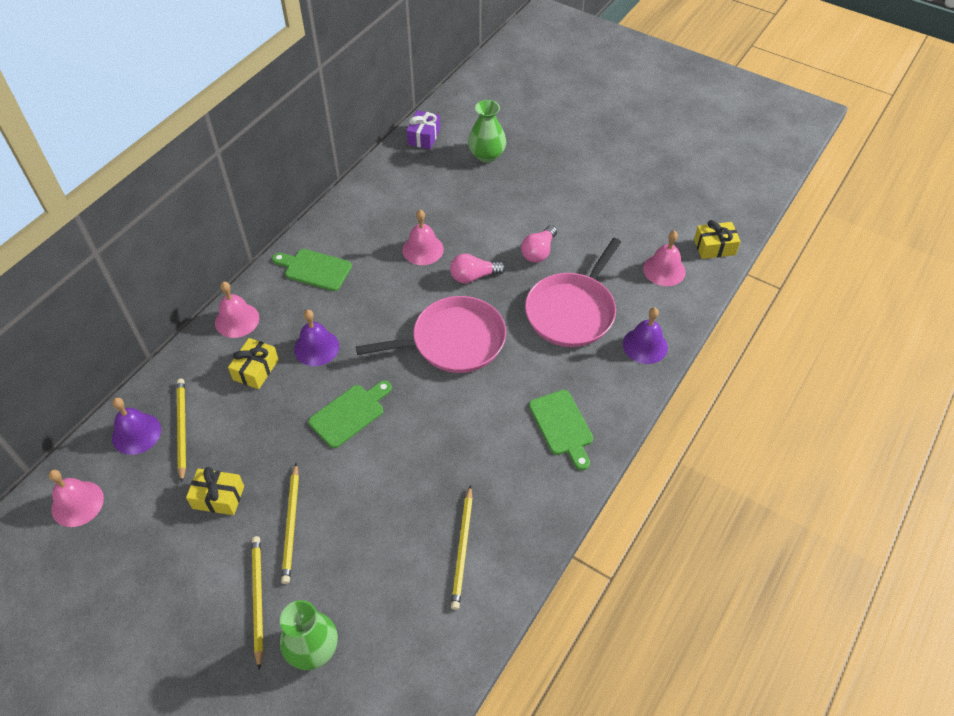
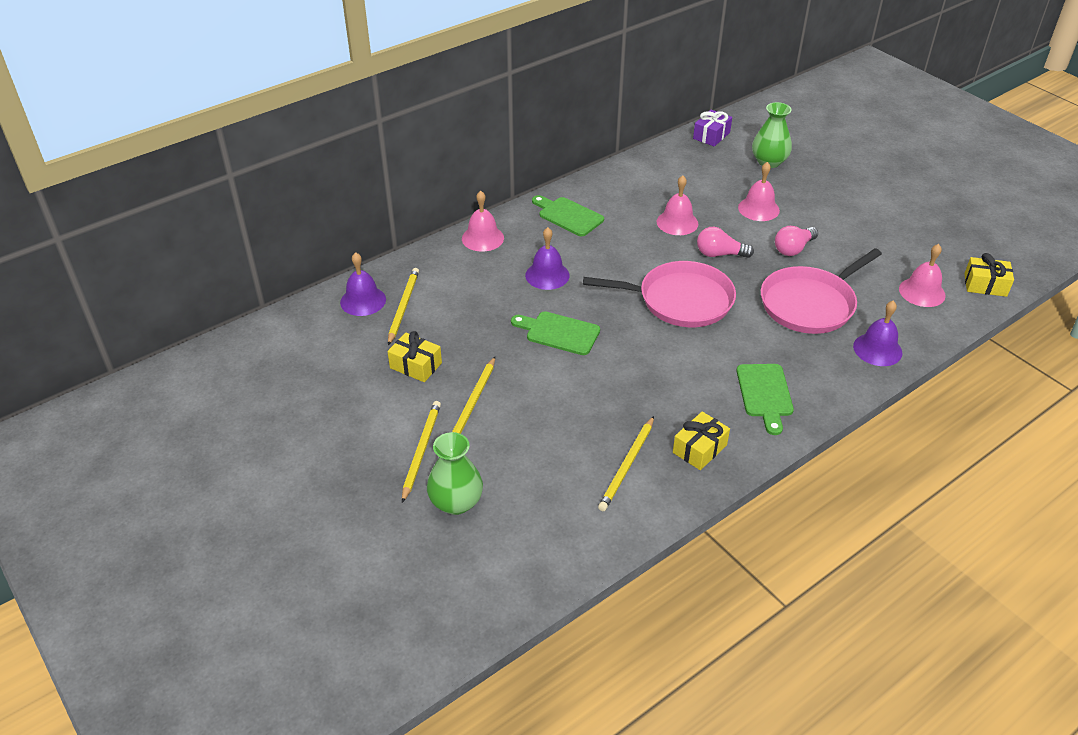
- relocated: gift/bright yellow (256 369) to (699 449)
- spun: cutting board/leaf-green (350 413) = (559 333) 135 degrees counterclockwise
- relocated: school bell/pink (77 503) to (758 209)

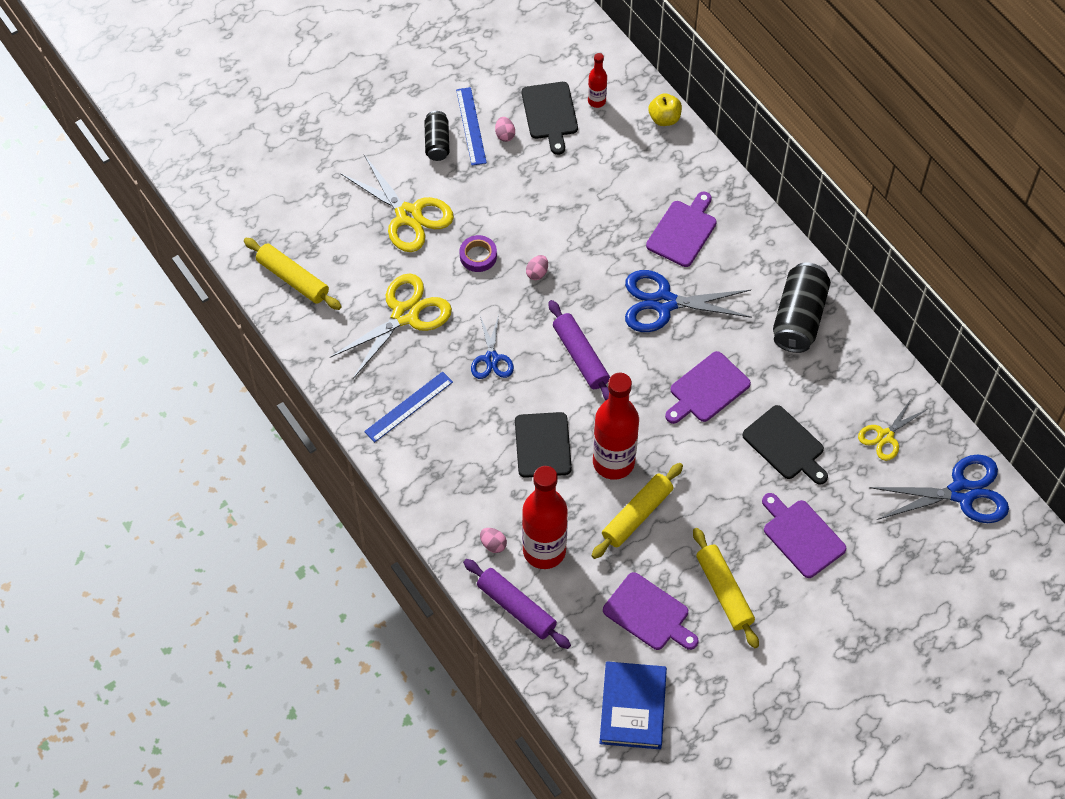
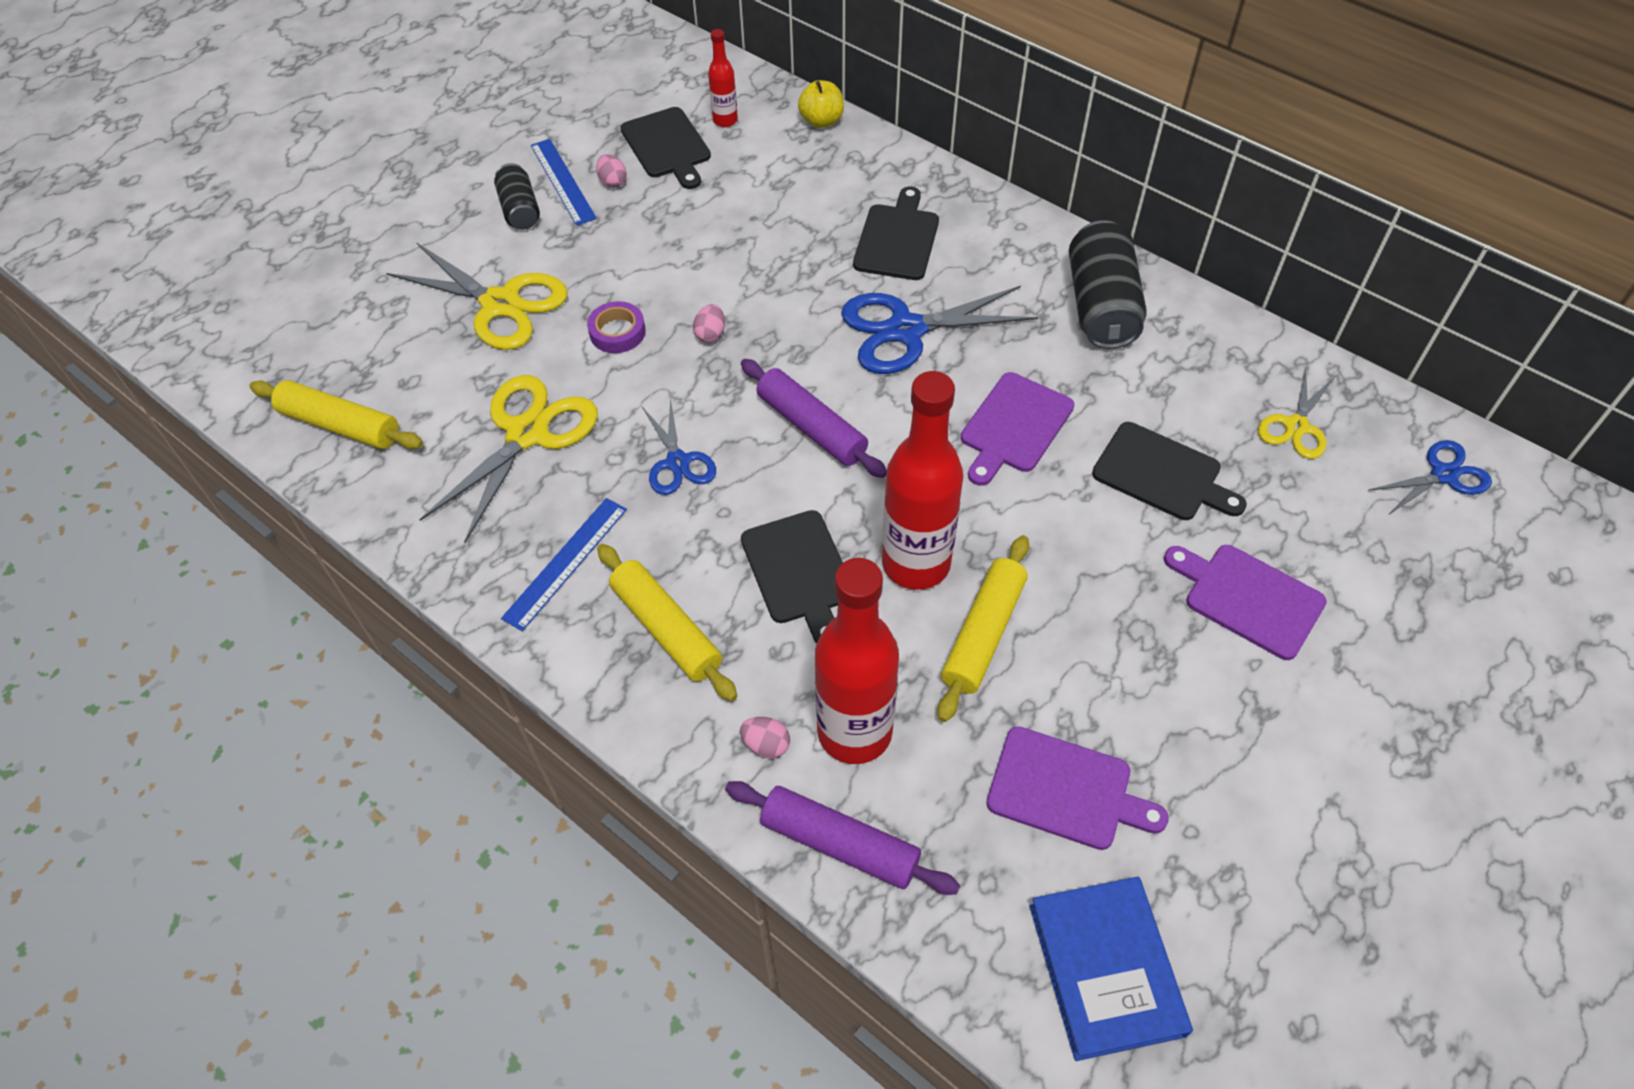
- colour: cutting board/royal purple (683 231) to cutting board/jet-black (897 239)
- size: shears/cobalt (961 492) = (1443 475) x0.58
- relocated: rolling pin/bright yellow (724 591) to (667 629)

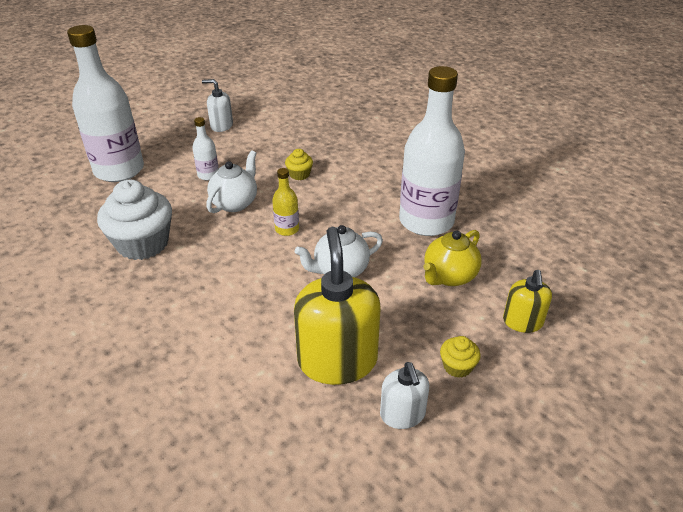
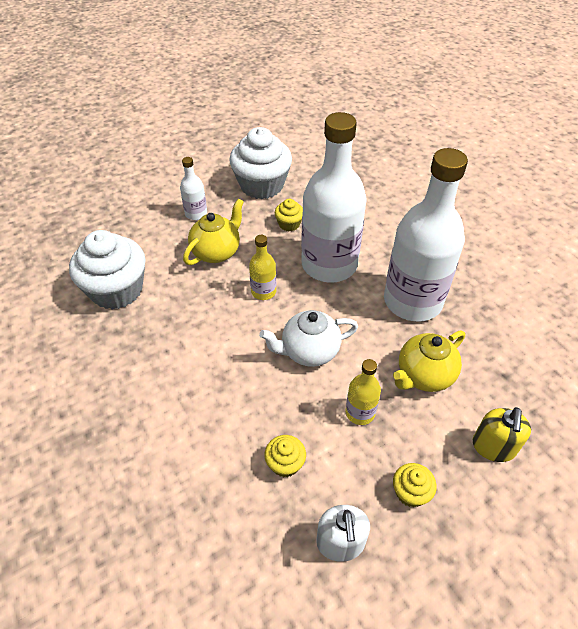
- relocated: flask/white (119 170) to (329 264)
- missing: soap pump/white (221 126)
- colour: china teapot/white (235 203) to china teapot/bright yellow (216 252)
- exchanged: soap pump/bright yellow (337 360) to cupcake/bright yellow (285 463)
- appeared: cupcake/white (262 185)
- appeared: flask/bright yellow (360 412)

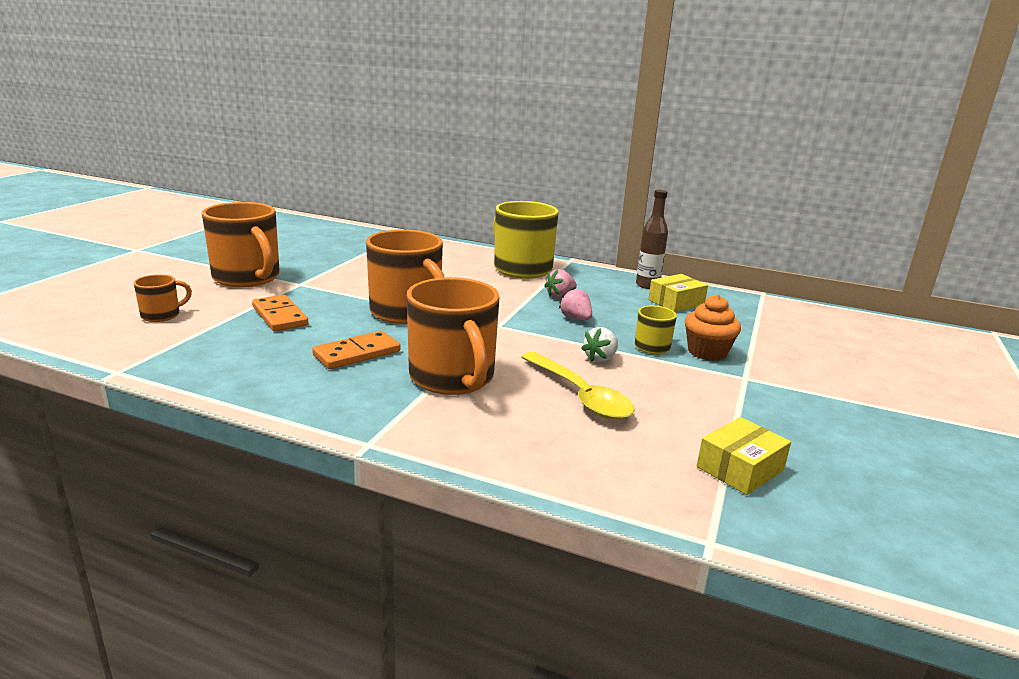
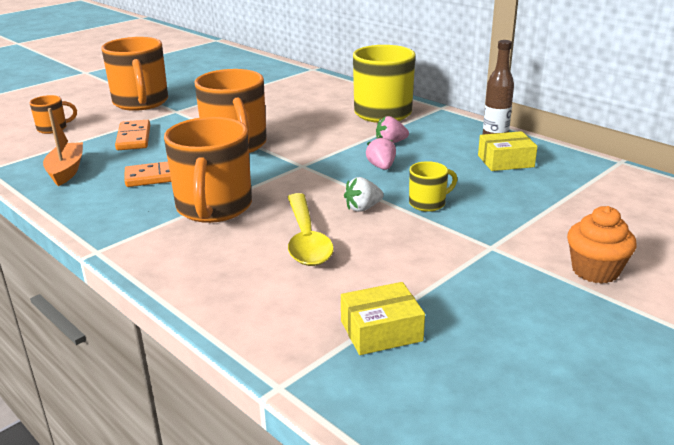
- relocated: cupcake/orange-coloured (707 352) to (595 271)
- appeared: toy boat/orange-coloured (66 171)

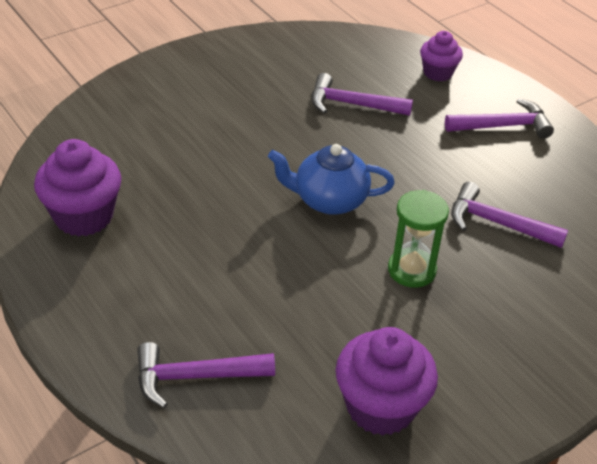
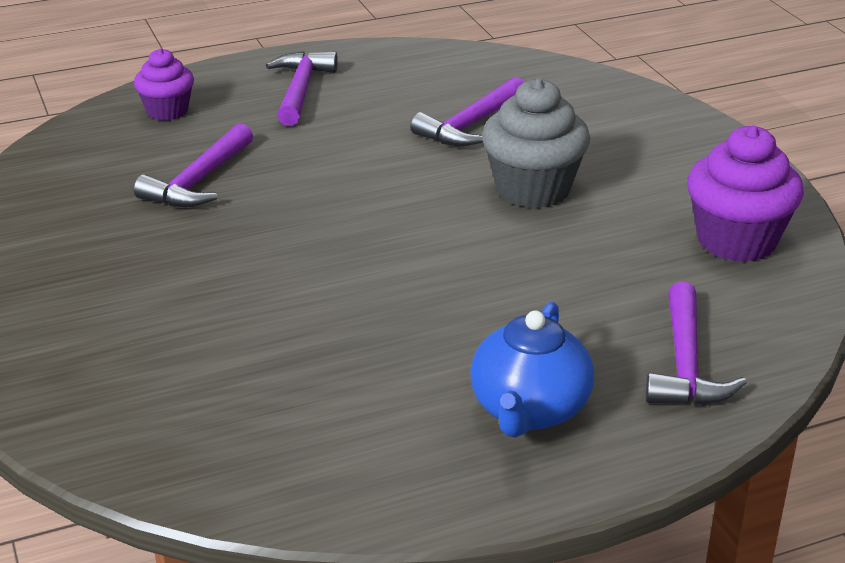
- missing: cupcake/royal purple (84 216)
- relocated: china teapot/cobalt (329 200) to (529 410)
- exchanged: hourglass/leaf-green (411 270) to cupcake/gray (533 189)

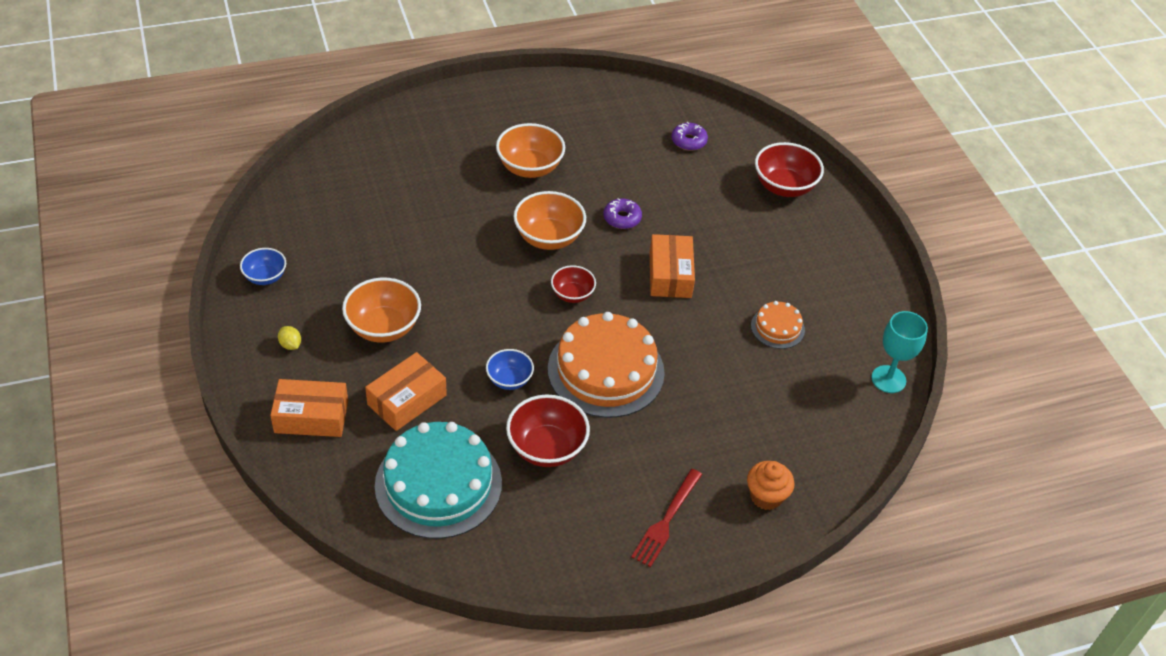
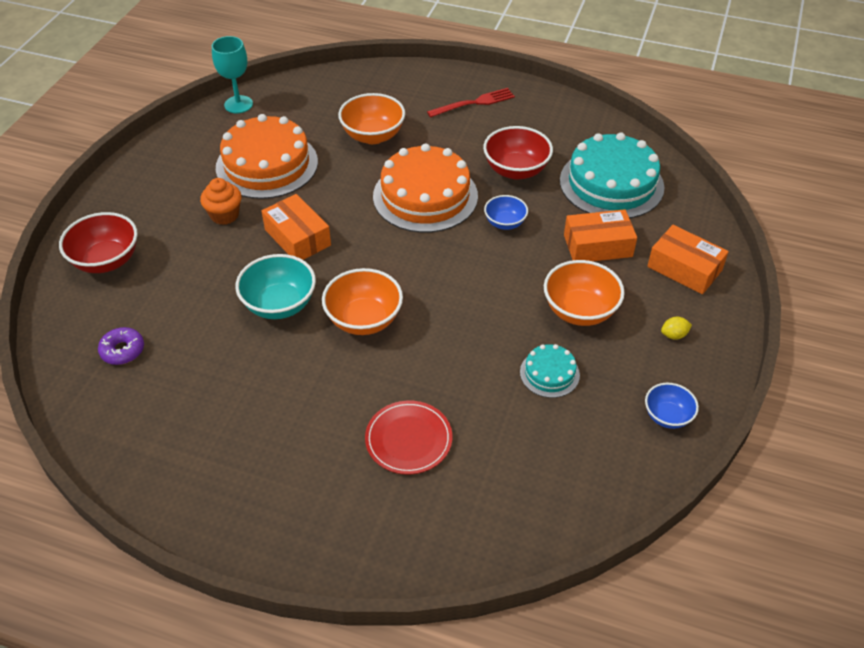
- relocated: bowl/orange-coloured (530 168) to (373 136)
- exchanged: donut/royal purple (622 218) to bowl/aqua (279 304)
- spun: box/orange-coloured (670 275) = (298 237) 75 degrees counterclockwise
- missing: bowl/crimson (572 294)
- size: gateau/orange-coloured (777 328) = (267 164) x2.09
- spun: toy lemon/bright yellow (290 345) = (674 335) 75 degrees clockwise
- relocated: cupcake/orange-coloured (766 496) to (224 215)
- appeared: gateau/aqua (549 373)
- appeared: plate/crimson (408 439)

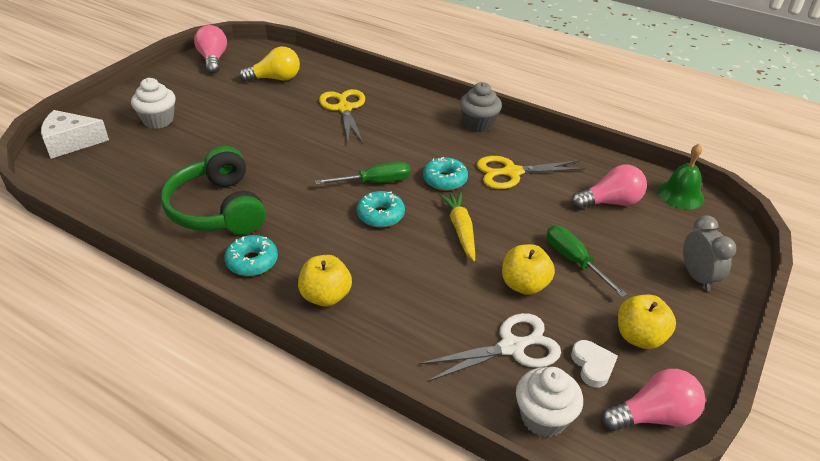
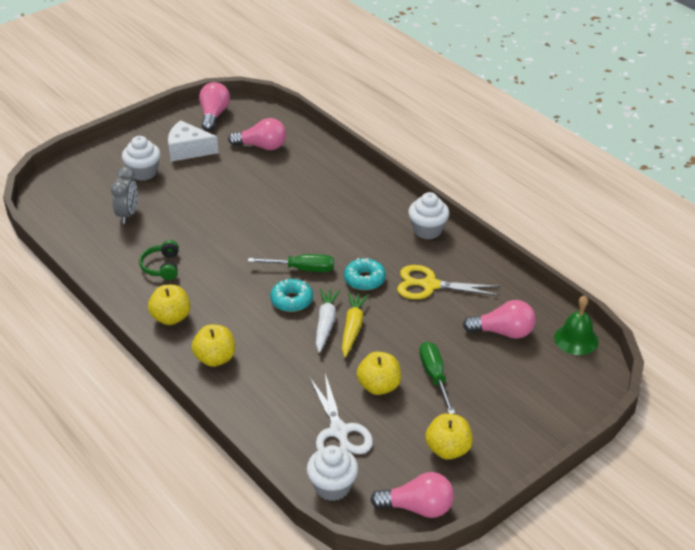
- colour: bulb/bright yellow (275 79) to bulb/pink (262 146)
- colour: cupcake/gray (478 124) to cupcake/white (427 230)
- missing: shears/bright yellow (344 108)
- relocated: cheese/white (71 143) to (188 150)
- size: headset/leaf-green (218 209) = (162 266) x0.50
- relocated: bedside clock/gray (697 277) to (128 214)
- exchanged: donut/aqua (252 261) to toy apple/bright yellow (171 318)
- spun: shears/white (512 347) = (339 432) 75 degrees clockwise
- missing: love heart/white (592 365)
- appeared: toy carrot/white (325 323)

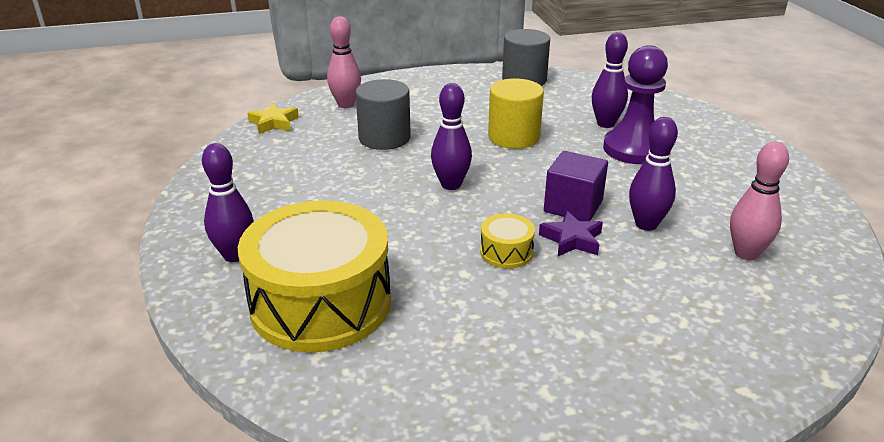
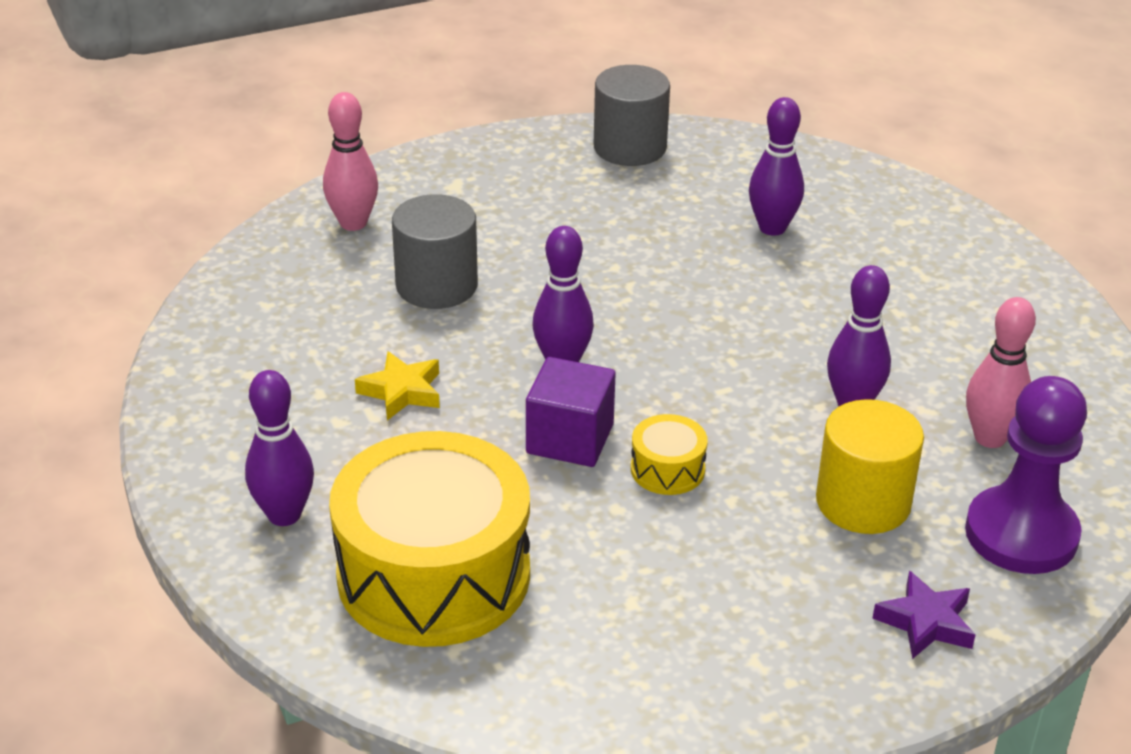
- relocated: pawn/royal purple (634 149) to (1021 534)
- relocated: cylinder/bright yellow (513 137) to (863 502)
- relocated: star shape/bright yellow (274 123) to (401 391)
- relocated: block/royal purple (573 206) to (570 439)
- relocated: star shape/royal purple (572 239) to (925 622)

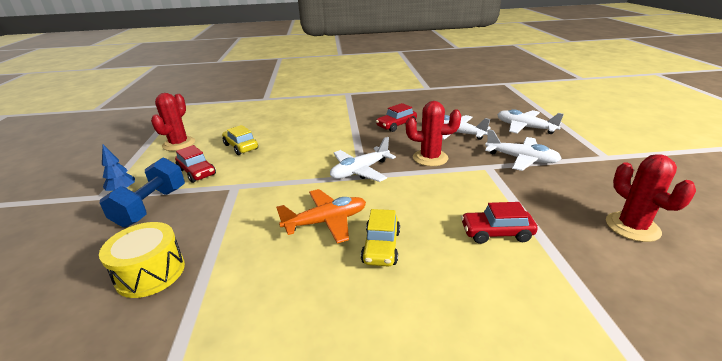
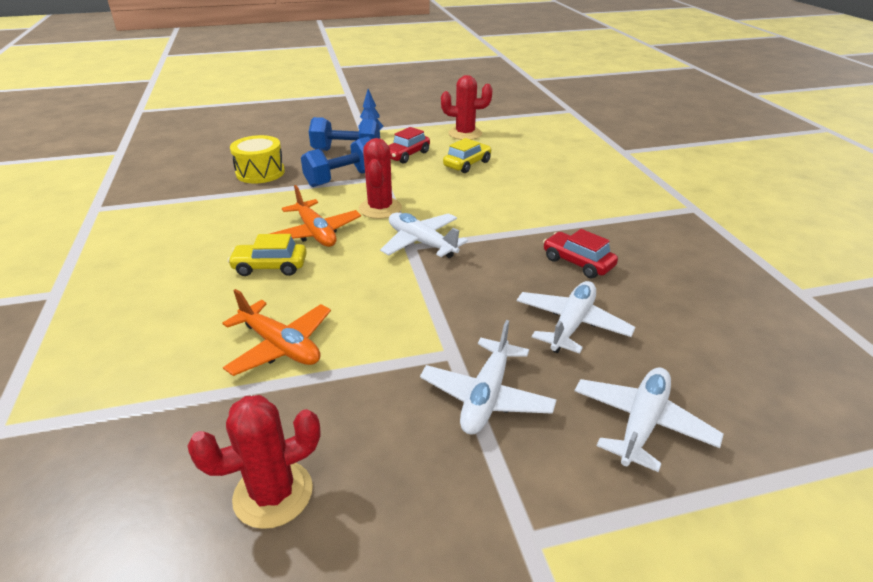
- relocated: saguaro cactus/crimson (430 158) to (380 208)
- exchanged: car/crimson (496 233) to aeroplane/orange-coloured (280 346)
- appeared: hand weight/cobalt (342 179)

